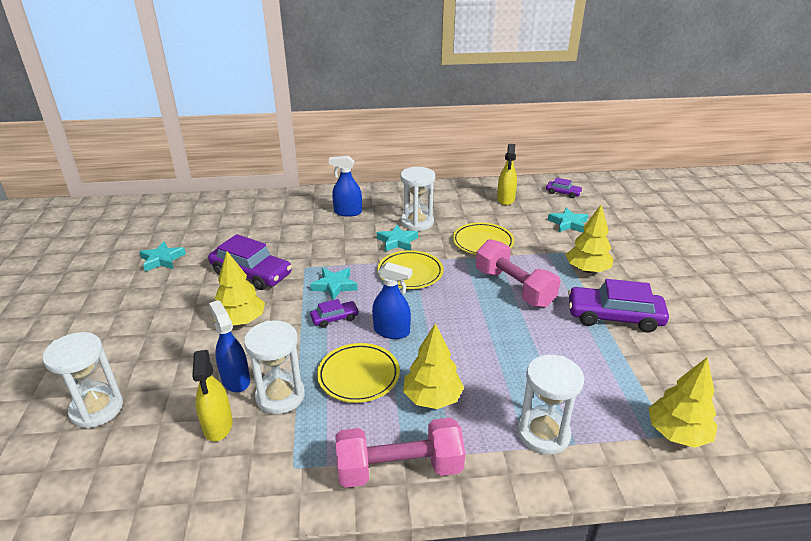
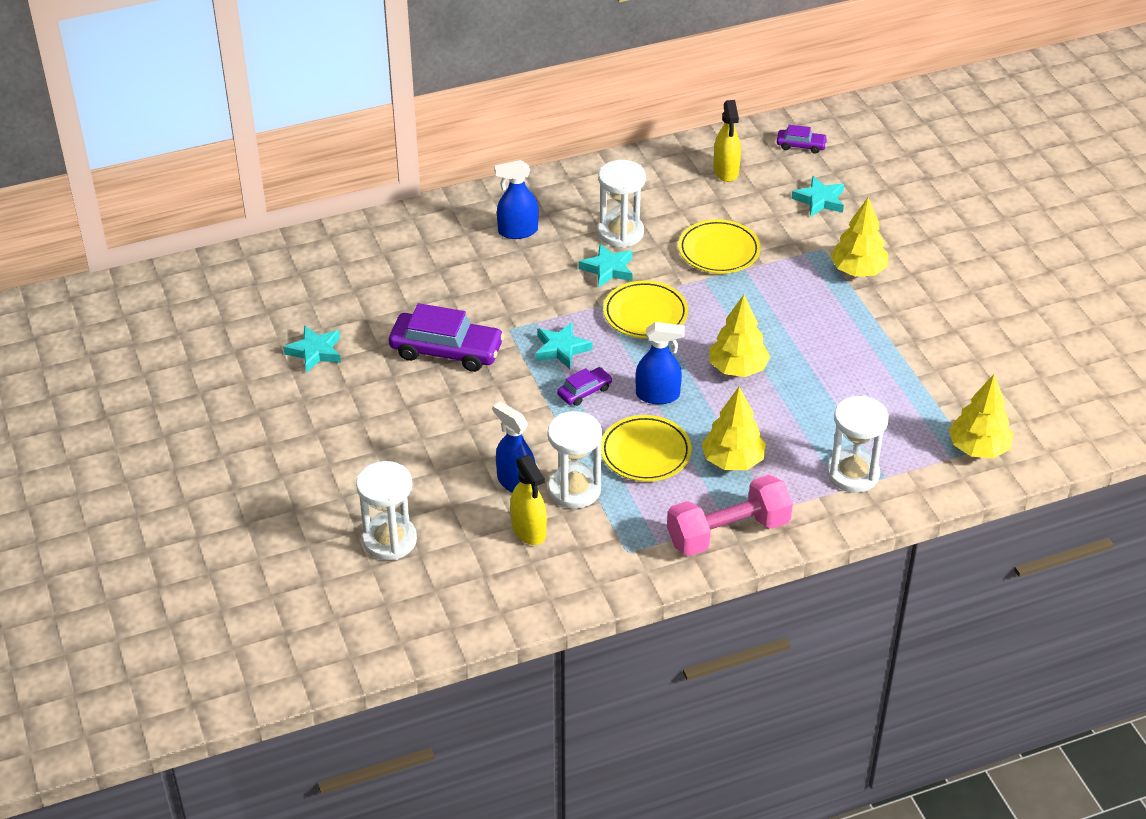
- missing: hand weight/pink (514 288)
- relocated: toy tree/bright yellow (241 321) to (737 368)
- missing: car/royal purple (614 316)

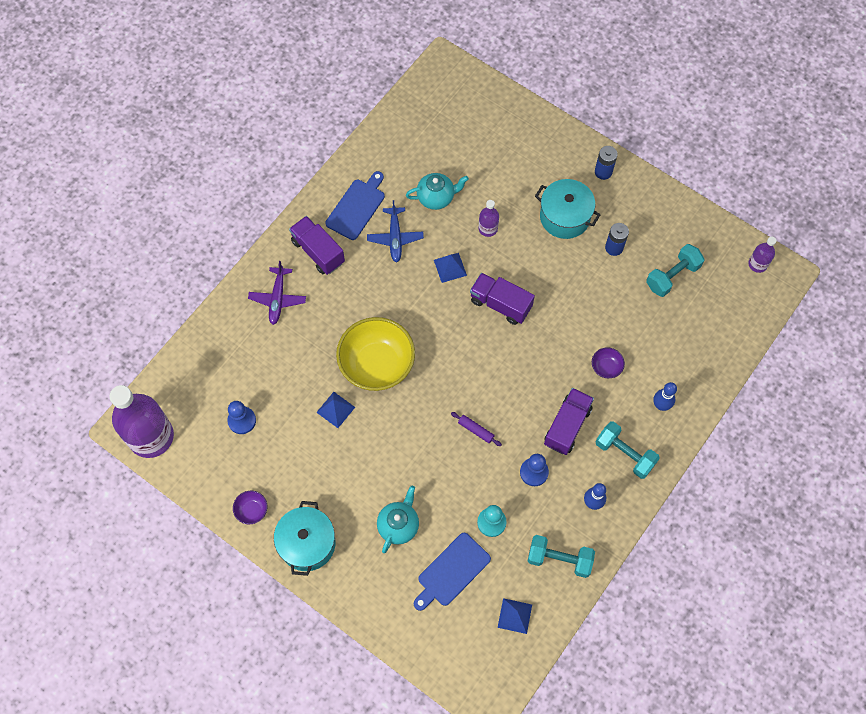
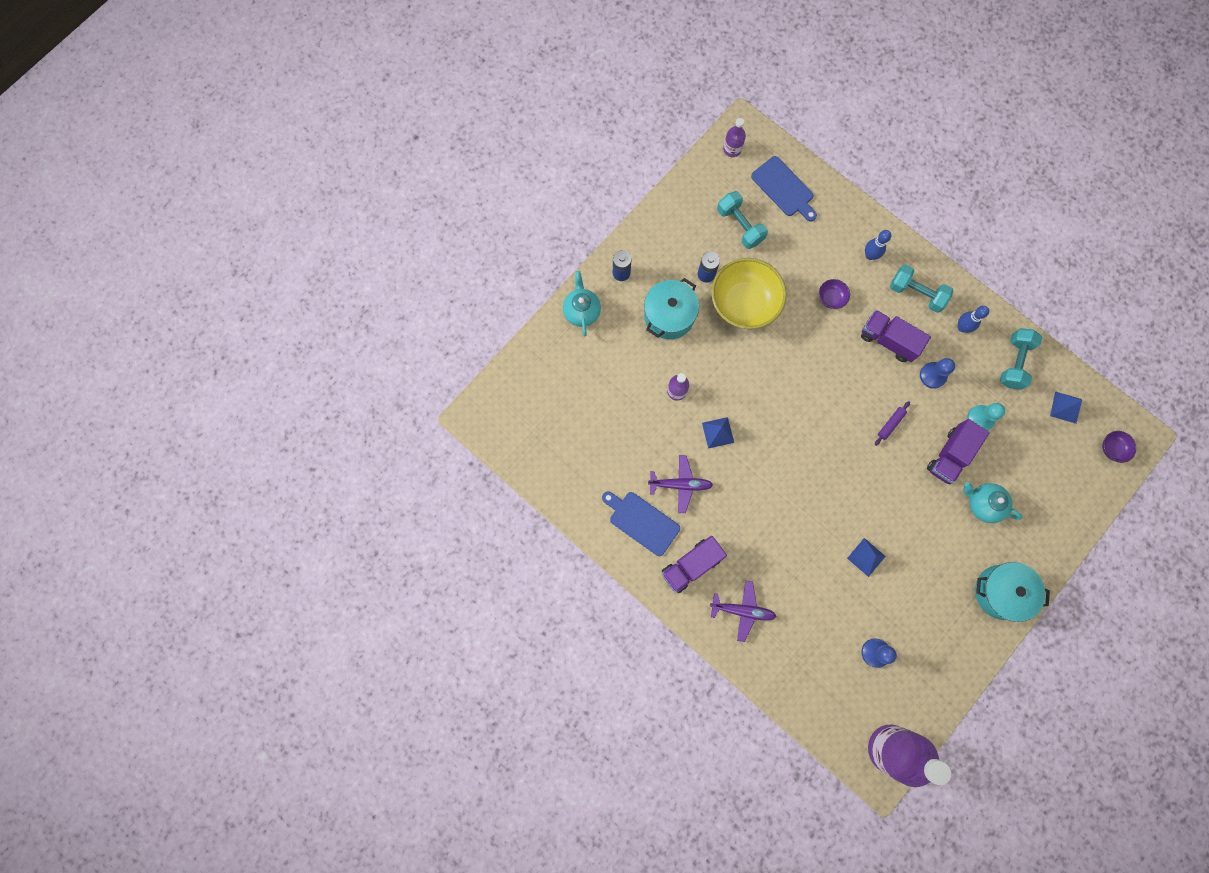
- relocated: china teapot/aqua (436 197) to (581 311)
- colour: aeroplane/cobalt (395 237) to aeroplane/royal purple (680 484)
- relocated: toy truck/royal purple (500 304) to (950 455)
- relocated: bowl/bright yellow (377 365) to (744 304)
- spun: hand weight/aqua (625 454) = (916 293) 75 degrees clockwise
- relocated: bowl/royal purple (252 510) to (1112 449)
- relocated: cutting board/cobalt (451 571) to (784 188)

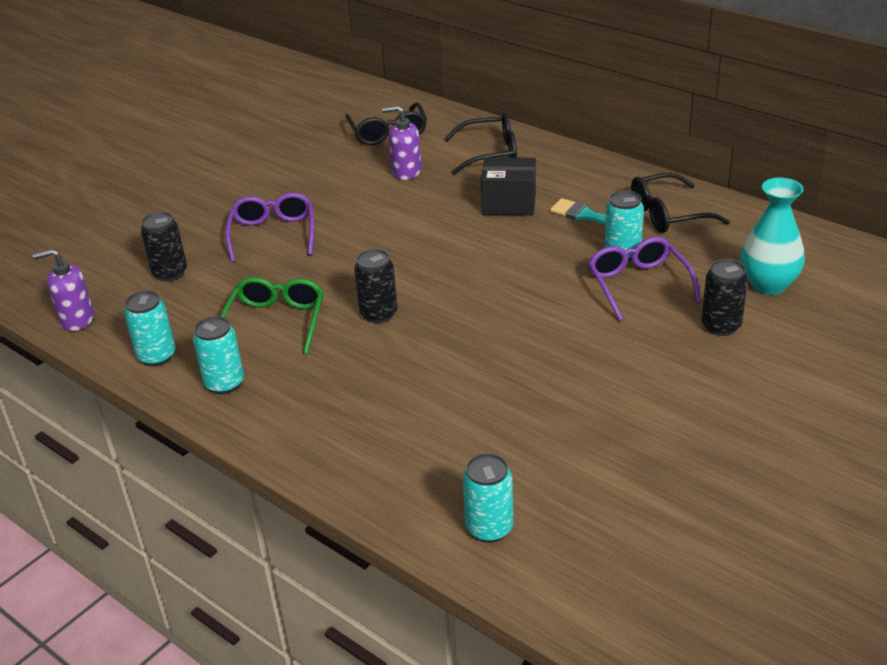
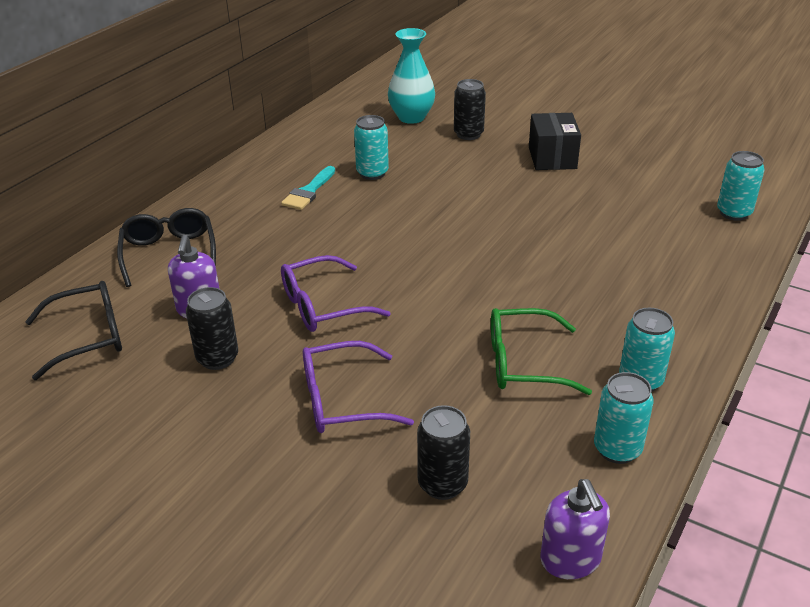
- relocated: box/jet-black (509 203) to (552 158)
- missing: glasses/jet-black (667 214)
- relocated: glasses/royal purple (638 284) to (322 306)
- relocated: can/jet-black (379 314) to (217 358)

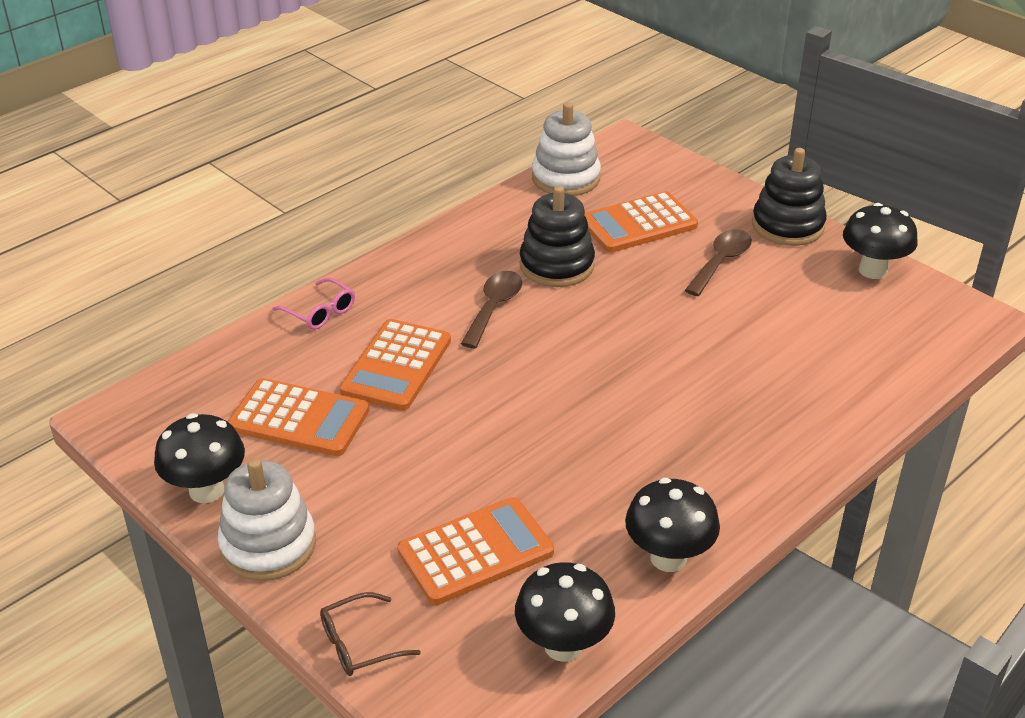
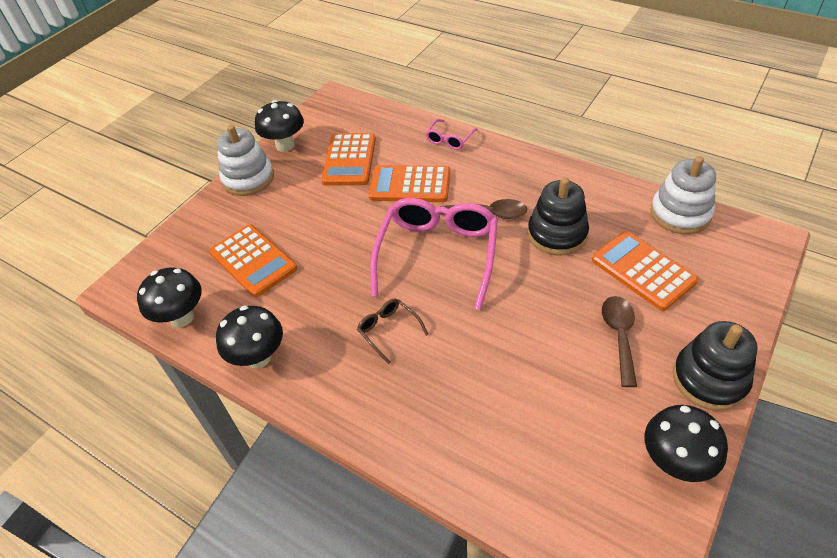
- spun: spoon/brown (721 262) = (619 335) 105 degrees counterclockwise
- relocated: glasses/brown (359 644) to (388 330)
- appeared: glasses/pink (437 254)

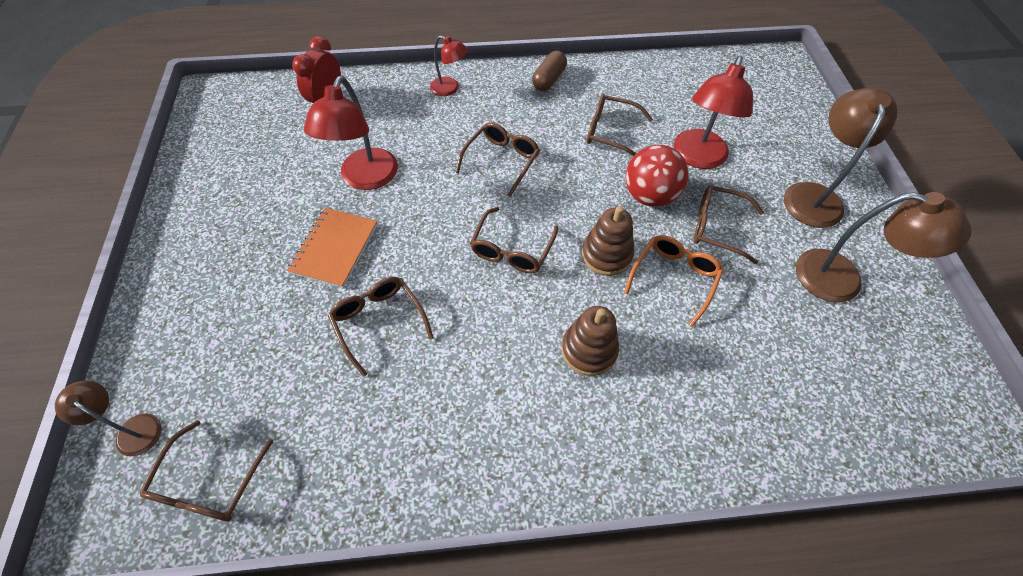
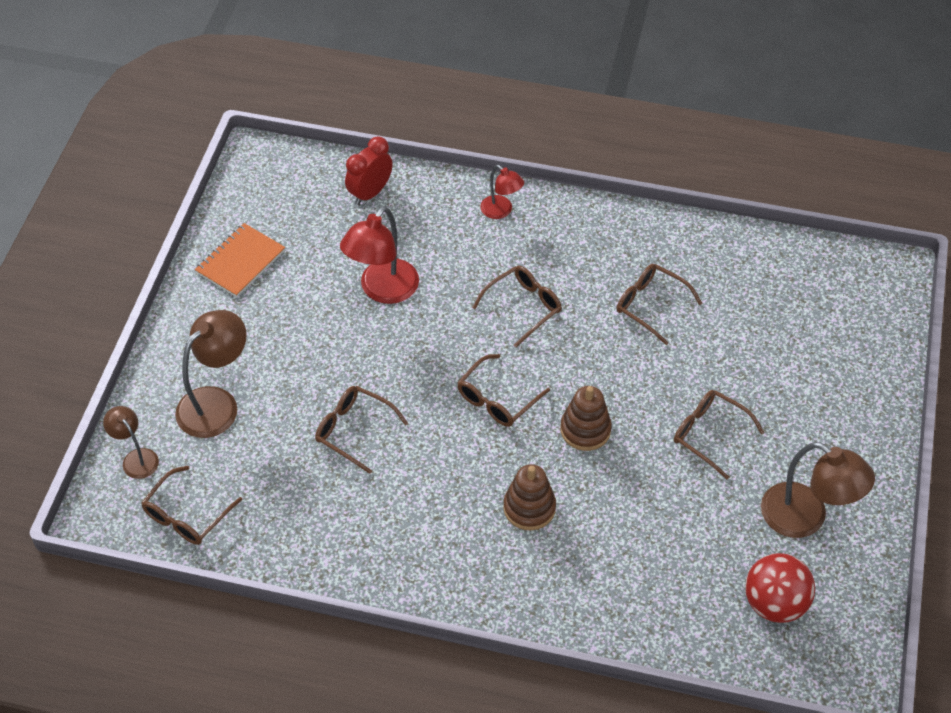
- missing: pill/brown (548 79)
- missing: lamp/crimson (697 158)
- relocated: lamp/brown (813 195) to (216 403)
- relocated: ball/crimson (649 196) to (774 603)
- relocated: notebook/orange-coloured (334 248) to (240 262)
- missing: glasses/orange-coloured (674 278)
- spun: glasses/brown (379 322) = (354 430) 45 degrees counterclockwise

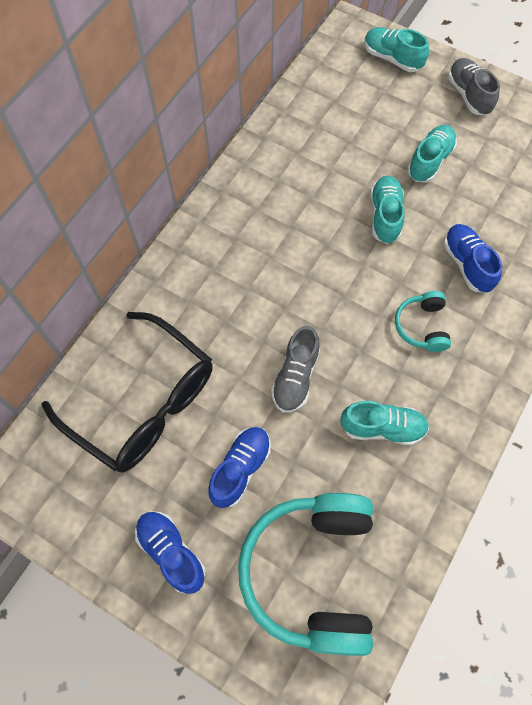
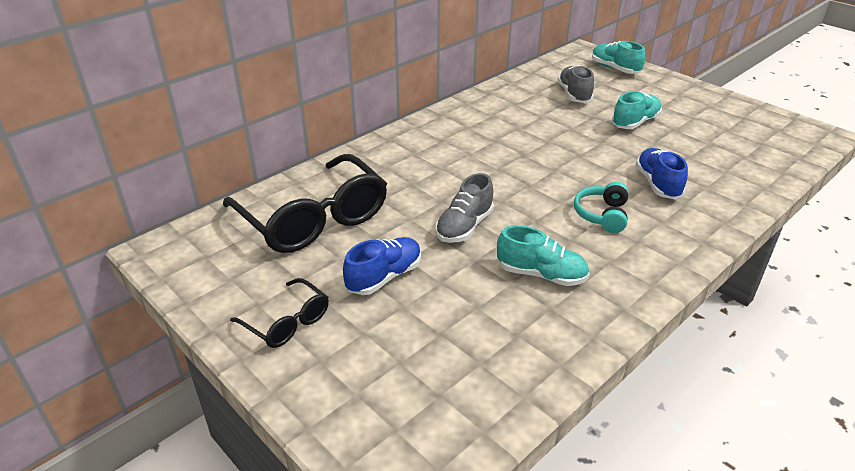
- relocated: shoe/gray (468 95) to (574 95)
- missing: shoe/aqua (385 216)
- missing: headset/aqua (313 572)
- exchanged: shoe/cobalt (171 552) to glasses/jet-black (287 322)

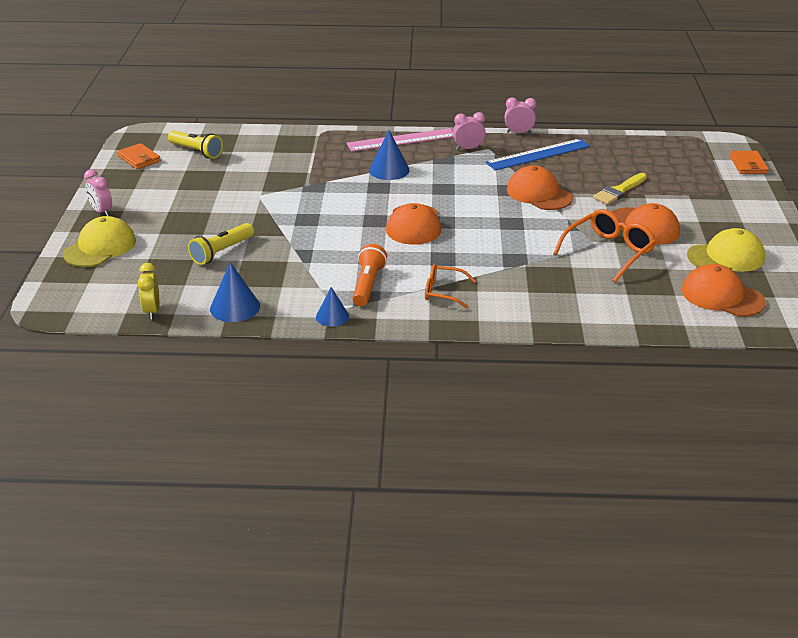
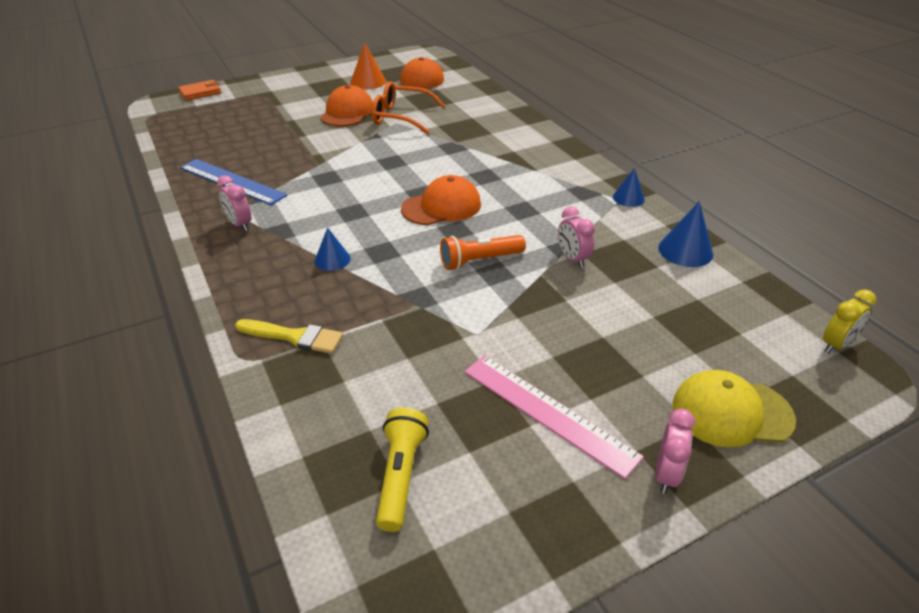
- relocated: bedside clock/pink (519 133) to (572 259)
- relocated: straightedge/pink (401 140) to (548 412)
- size: cone shape/cobalt (389 170) = (332 259) x0.66
- missing: card wallet/orange-coloured (139 159)
- missing: cap/orange-coloured (539 194)
- relocated: paintbrush/bright yellow (619 191) to (294 337)
- missing: flashlight/bright yellow (222 252)
- exchanged: cap/bright yellow (726 257) to cone shape/orange-coloured (368 82)
- relocated: flashlight/orange-coloured (368 285) to (479 261)
- relocated: bedside clock/bright yellow (152 311) to (836 345)
- missing: glasses/orange-coloured (443 292)

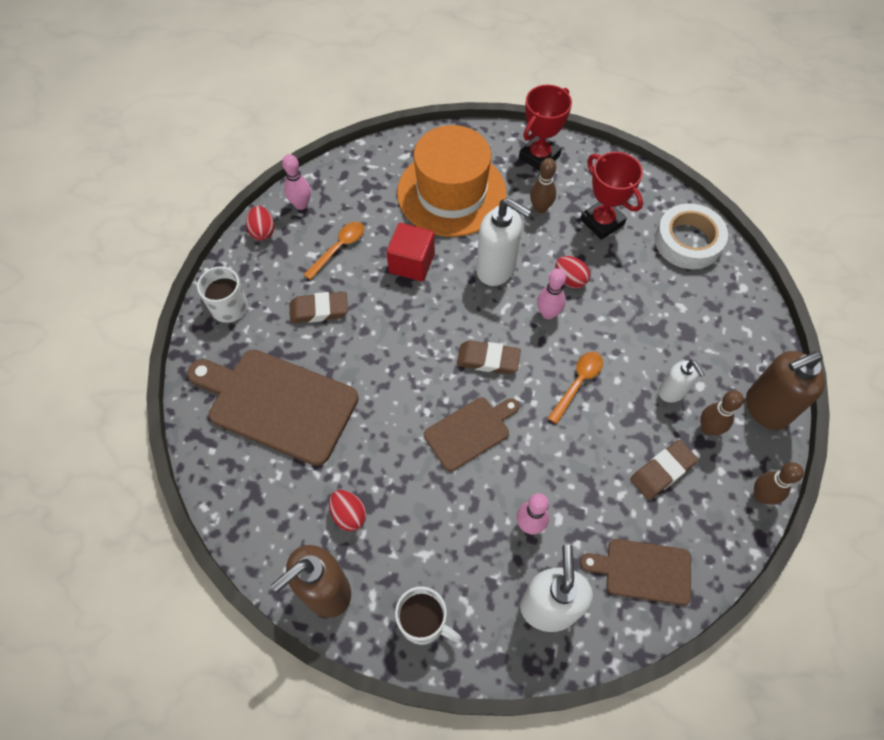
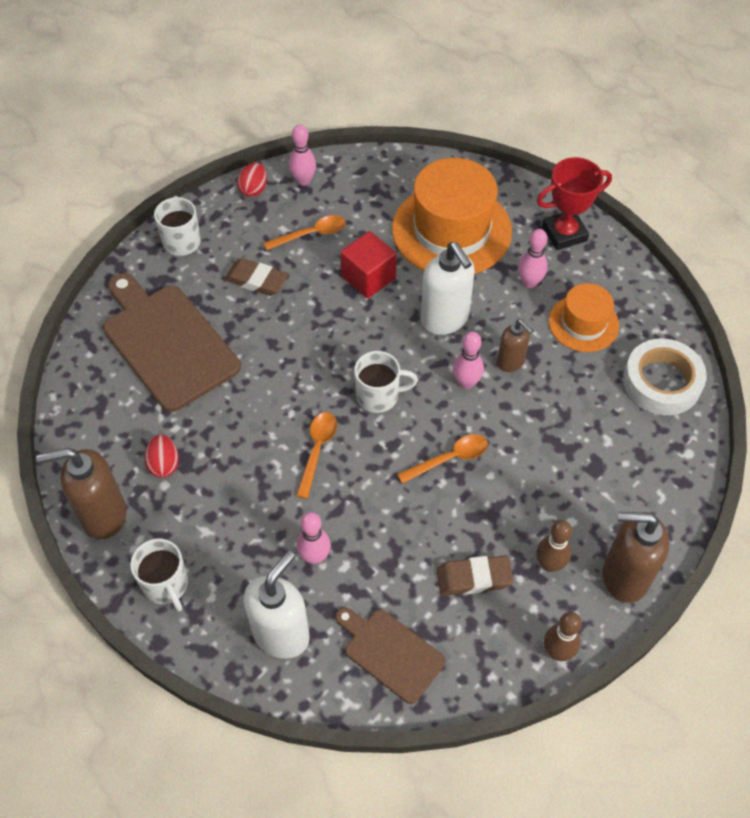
- exchanged: prize cup/crimson (602 222) to top hat/orange-coloured (583 323)
- colour: skittle/brown (540 208) to skittle/pink (529 282)
- exchanged: egg/crimson (570 279) to soap pump/brown (511 362)
- exchanged: pencil eraser/brown (488 359) to coffee mug/white (379 396)
- missing: soap pump/white (672 392)
- exchanged: cutting board/brown (470 431) to spoon/orange-coloured (317 450)

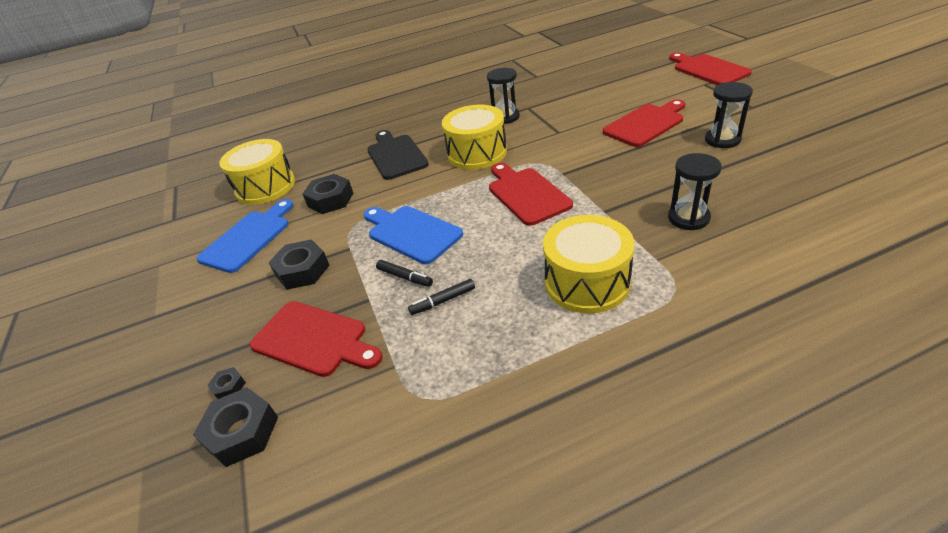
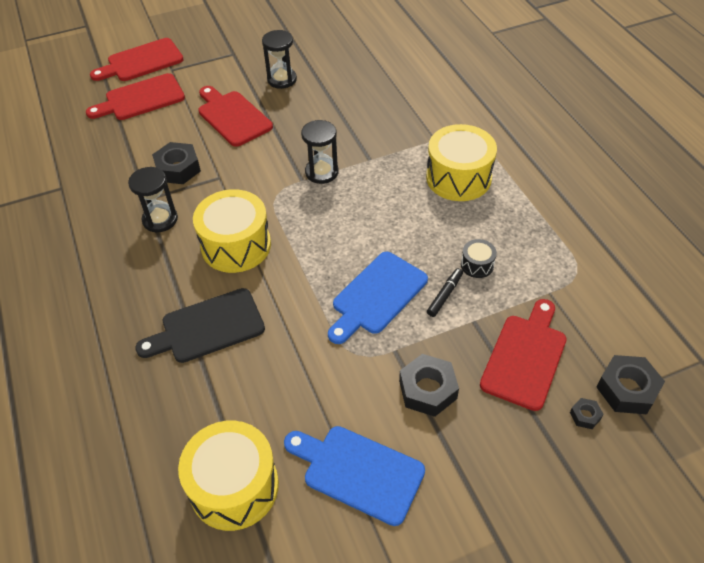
- relocated: hourglass/jet-black (688 218) to (321 172)
- relocated: cutting board/crimson (526 194) to (141 99)
- relocated: hex nut/jet-black (330 200) to (178 169)
- exchanged: marker/jet-black (443 301) to drum/jet-black (477 265)

